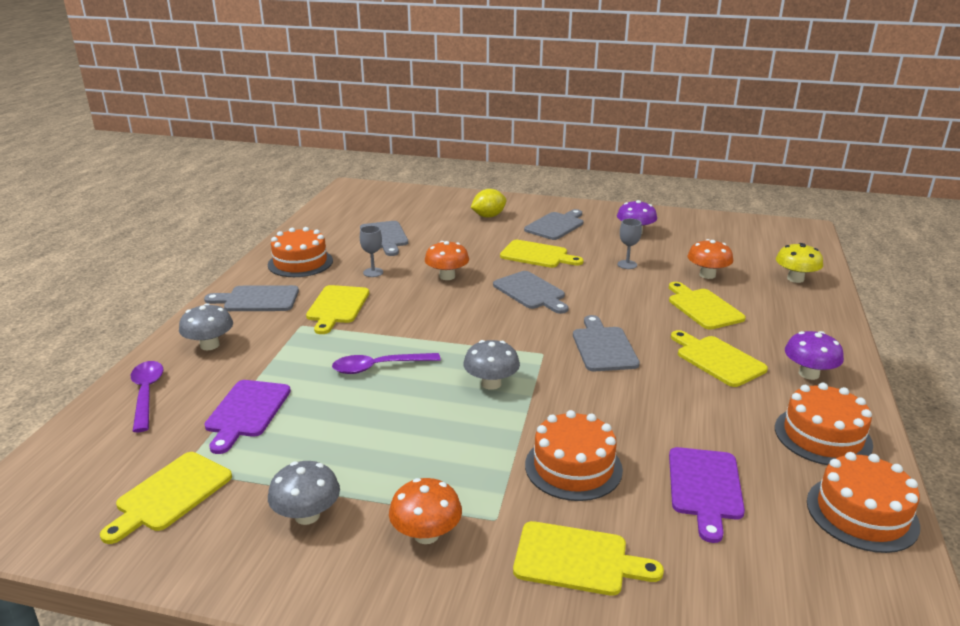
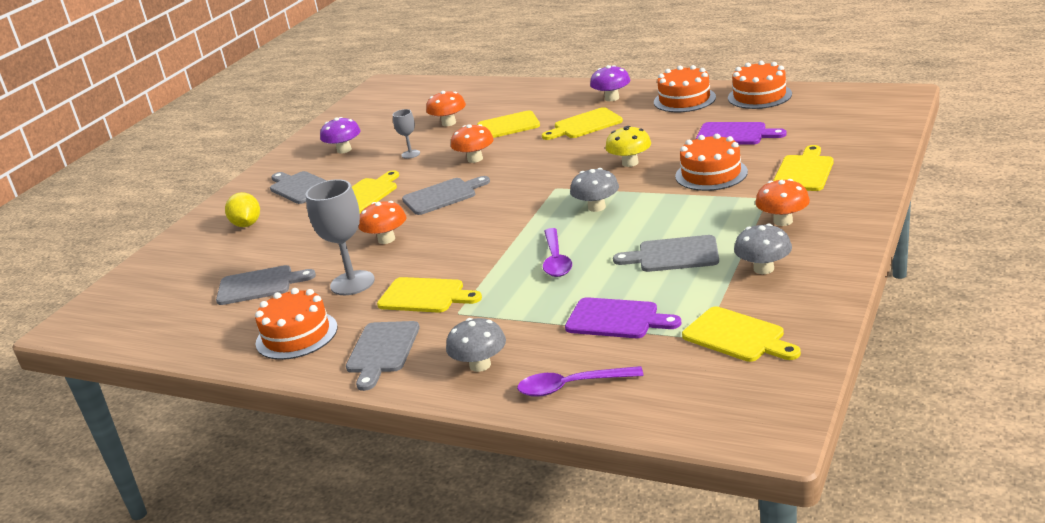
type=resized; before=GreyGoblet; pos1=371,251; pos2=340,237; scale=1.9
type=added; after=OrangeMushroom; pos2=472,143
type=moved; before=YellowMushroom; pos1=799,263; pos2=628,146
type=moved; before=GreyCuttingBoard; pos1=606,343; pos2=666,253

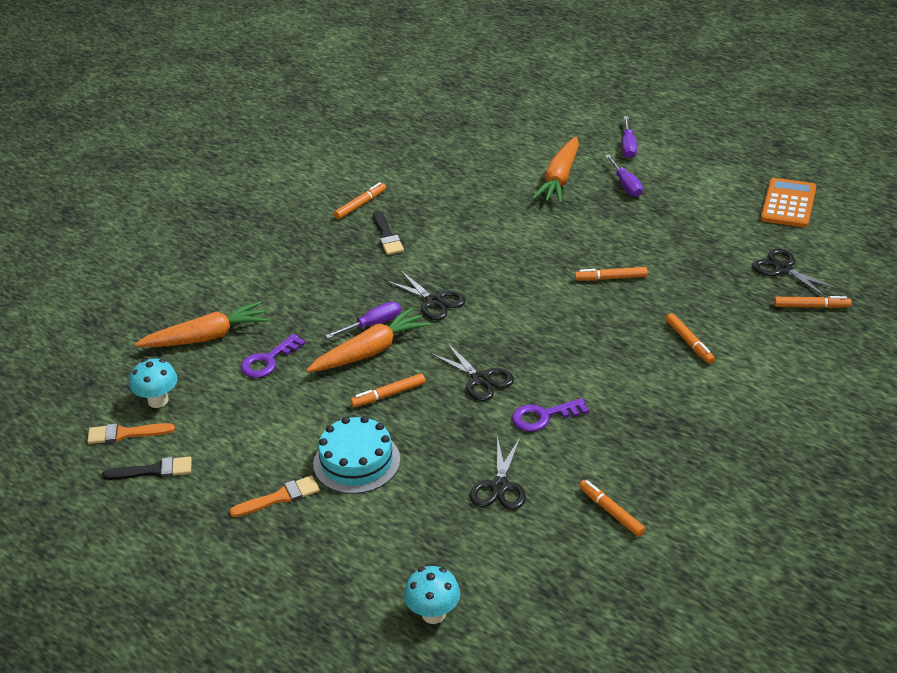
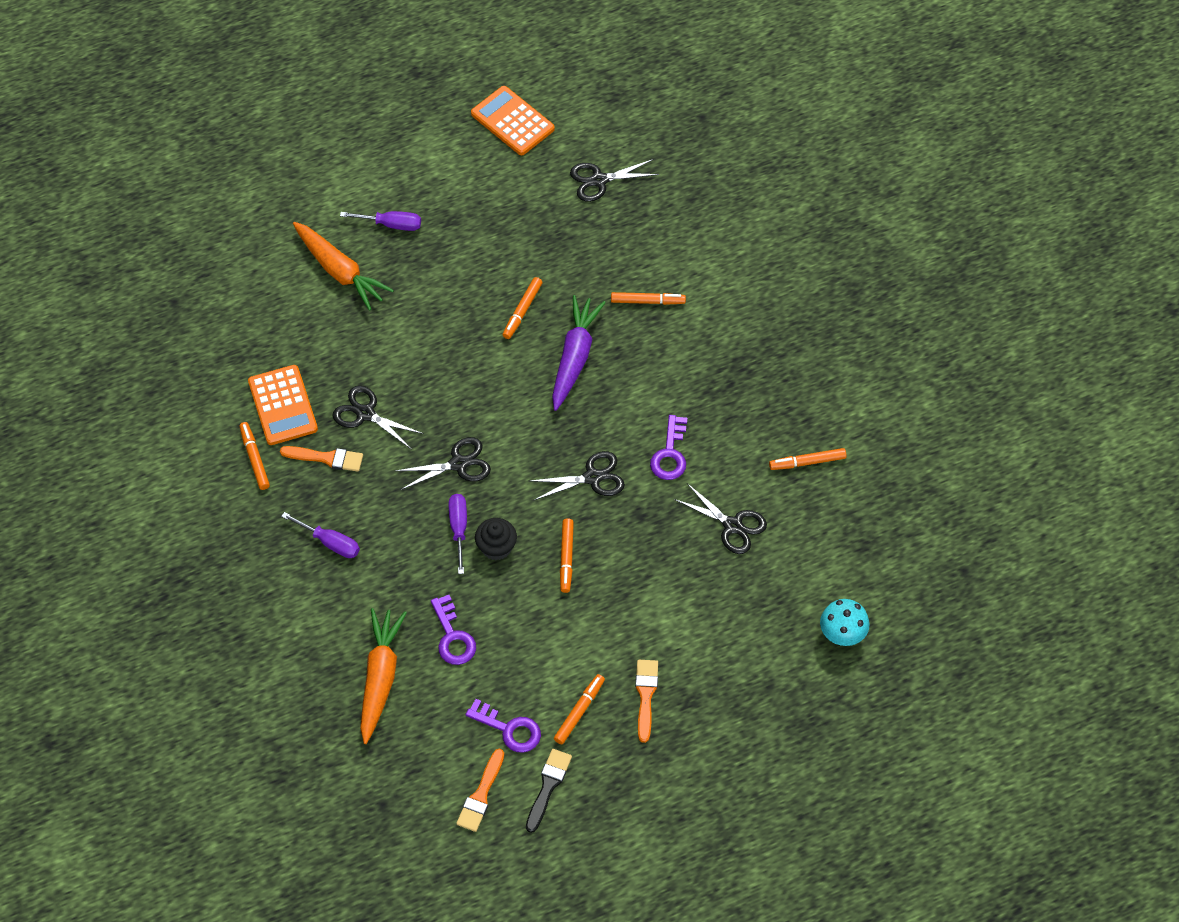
type=added; after=OrangeCalculator; pos2=283,405
type=recoloured; before=BlackBrush; after=OrangeBrush; pos1=388,233; pos2=321,459
type=moved; before=PurpleScrewdriver; pos1=629,137; pos2=320,535
type=added; after=BlackScissors; pos2=378,417
type=added; after=PurpleKey; pos2=503,726
type=replaced; before=OrangeCarrot; after=BlackCupcake; pos1=369,339; pos2=496,539
type=added; after=PurpleCarrot; pos2=579,353
type=moved; before=OrangeMarker; pos1=812,302; pos2=579,709
type=removed; before=TurquoiseMushroom; pos1=153,383
type=removed; before=TurquoiseCake; pos1=356,455

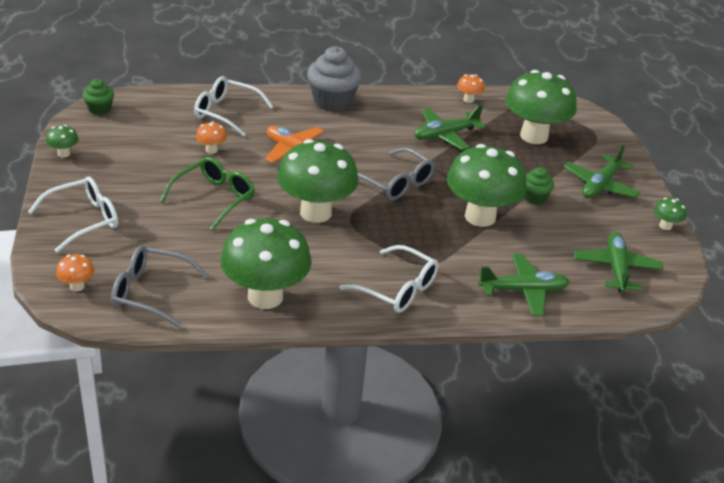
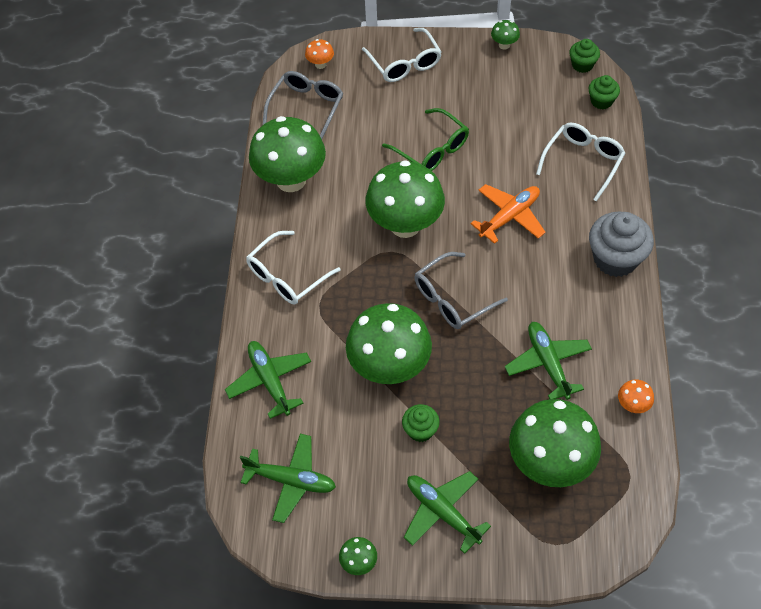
type=turned; before=GreenPlane; pos1=524,285; pos2=268,380; turn=150
type=added; after=GreenCupcake; pos2=604,92
type=removed; before=OrangeMushroom; pos1=211,137

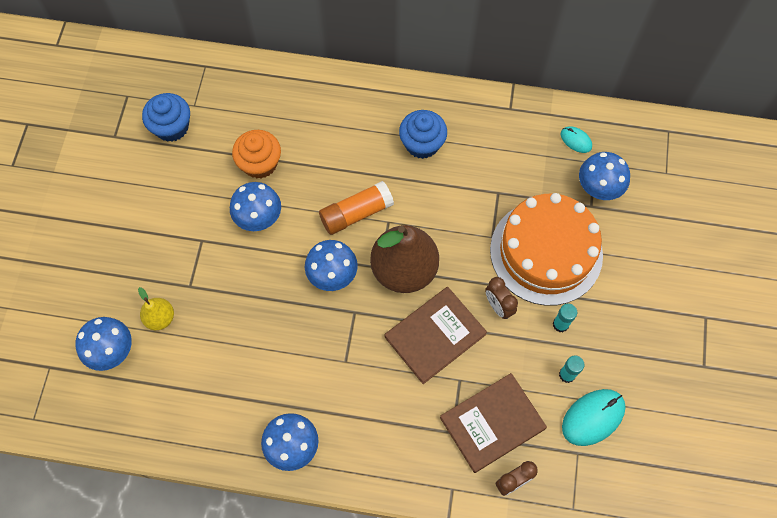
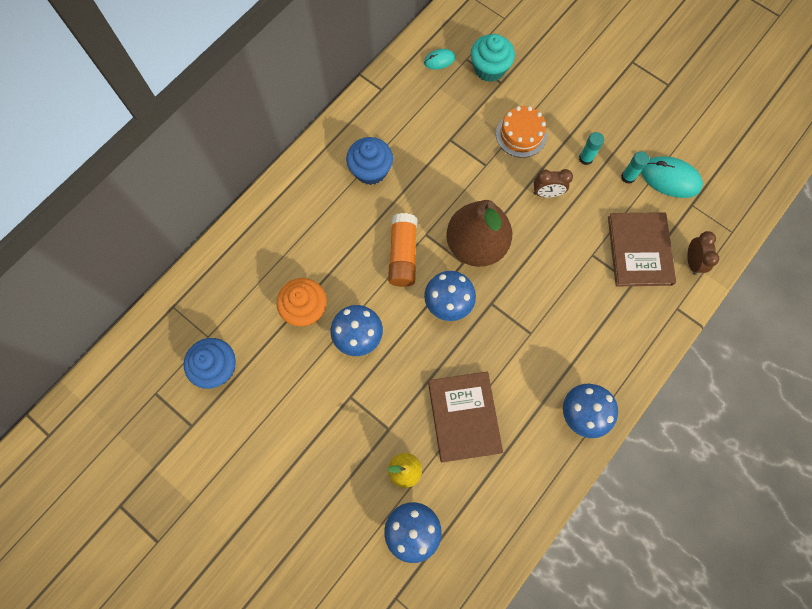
type=moved; before=BrownBook; pos1=436,335; pos2=465,417
type=replaced; before=BlueMushroom; after=TurquoiseCupcake; pos1=604,176; pos2=493,58
type=resized; before=OrangeCake; pos1=546,249; pos2=521,132; scale=0.51
type=turned; before=TurquoiseMouse; pos1=594,417; pos2=672,177; turn=-60

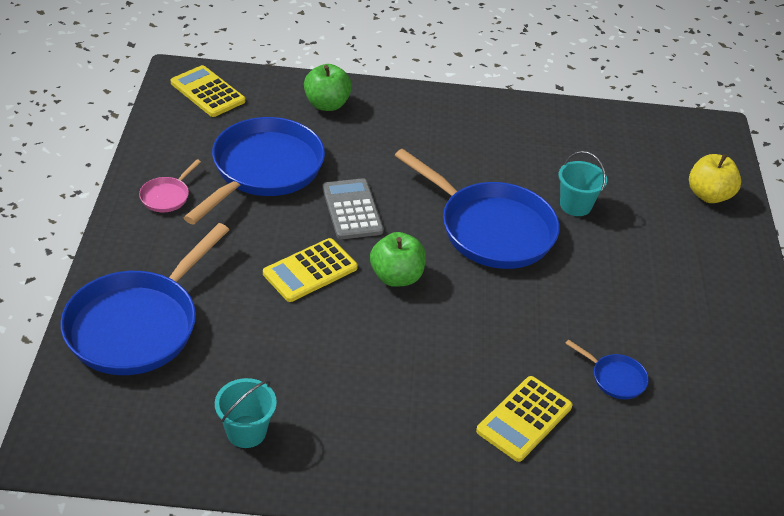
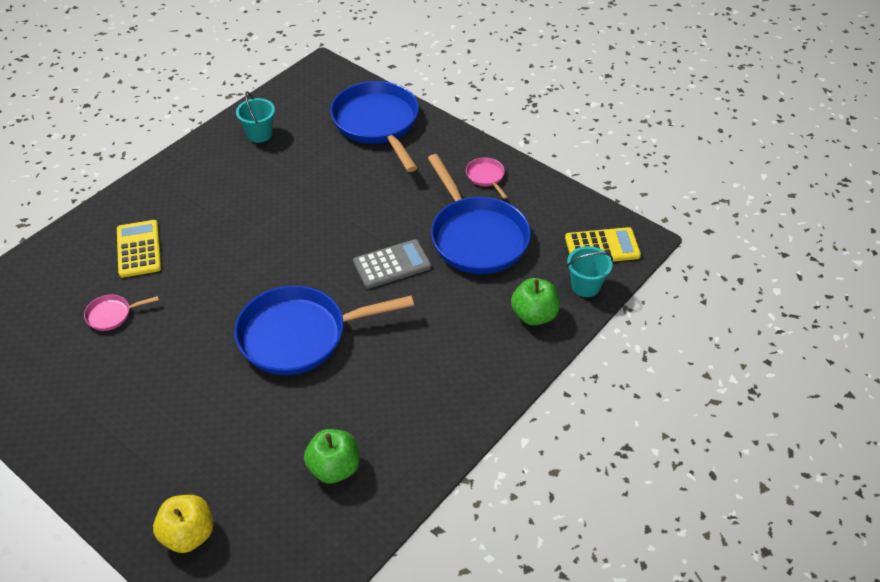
type=recoloured; before=BluePan; after=PinkPan; pos1=607,369; pos2=121,313
type=moved; before=GreenApple; pos1=398,259; pos2=331,456
type=turned; before=GreyCalculator; pos1=353,208; pos2=392,264; turn=-45
type=moved; before=TurquoiseBucket; pos1=583,183; pos2=590,271
type=removed; before=YellowCalculator; pos1=310,270

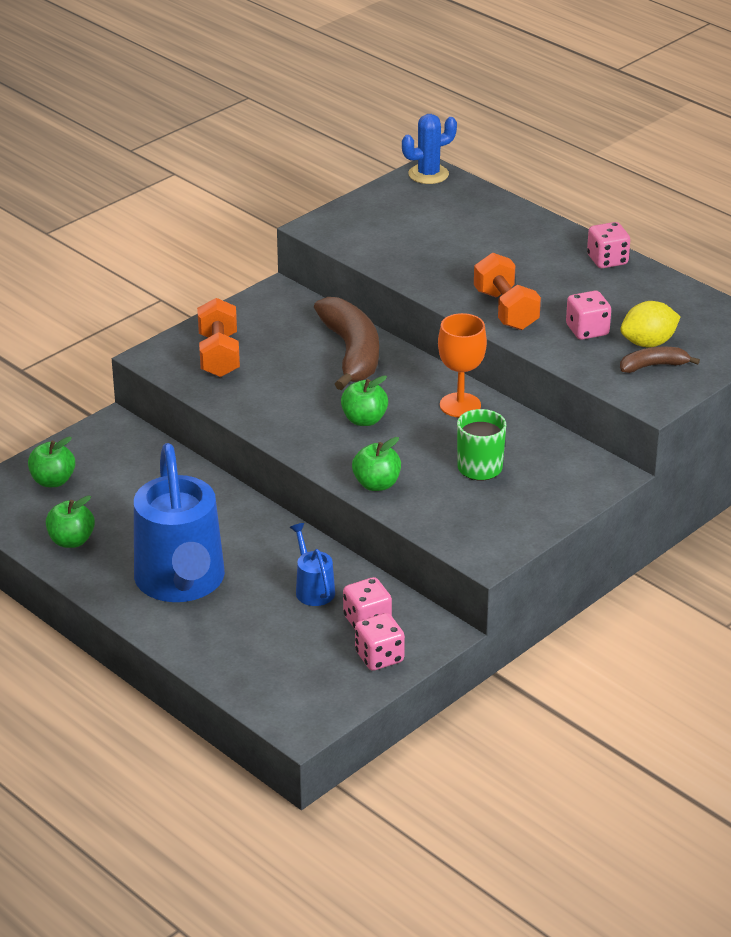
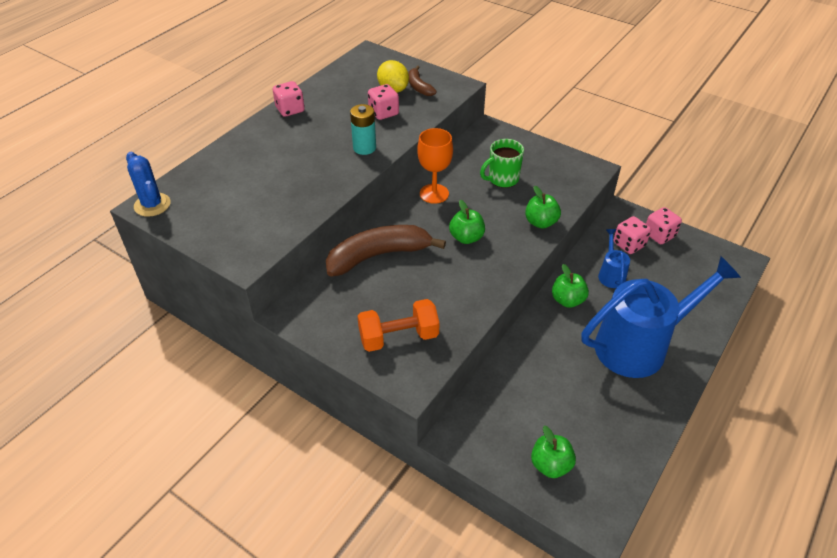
type=replaced; before=OrangeDumbbell; after=TurquoiseBattery; pos1=507,291; pos2=363,129
type=moved; before=GreenApple; pos1=70,521; pos2=570,286
type=turned; before=BlueWateringCan; pos1=312,564; pos2=614,258; turn=120

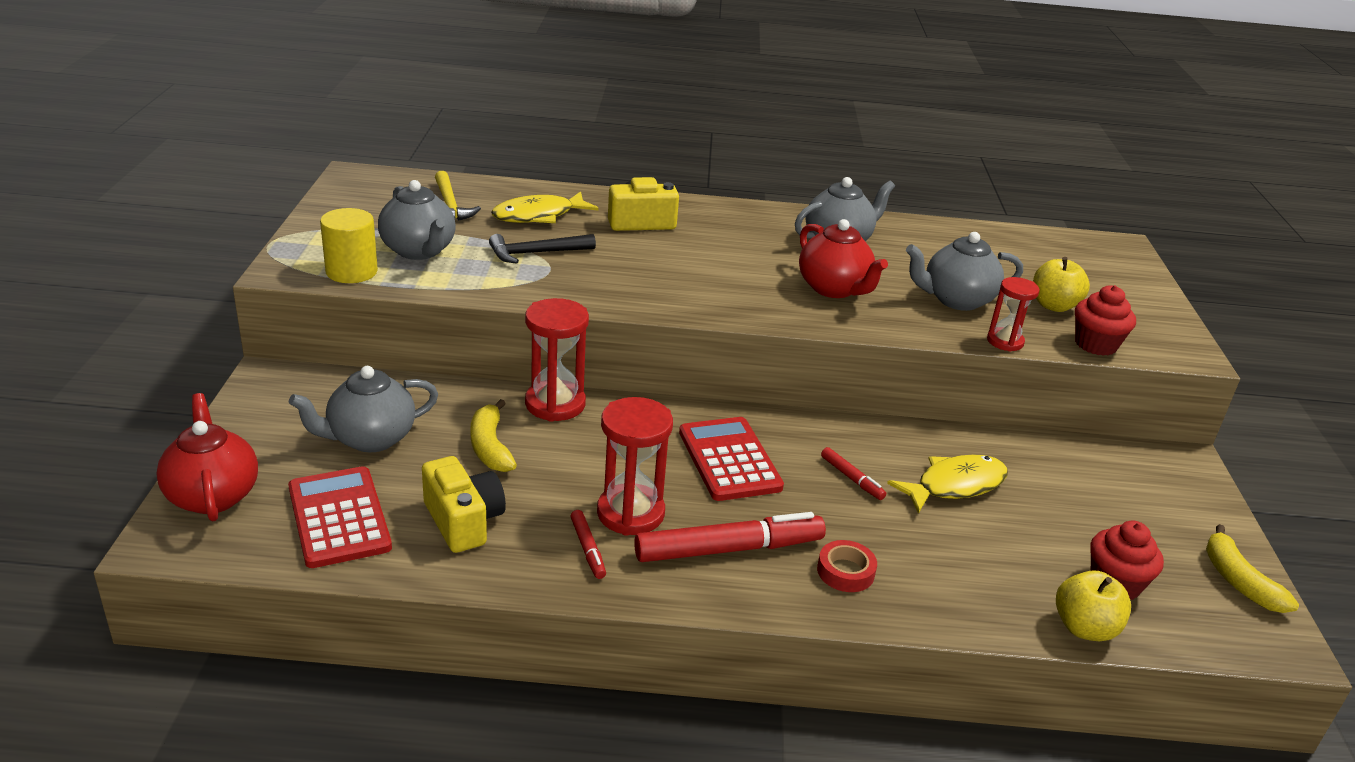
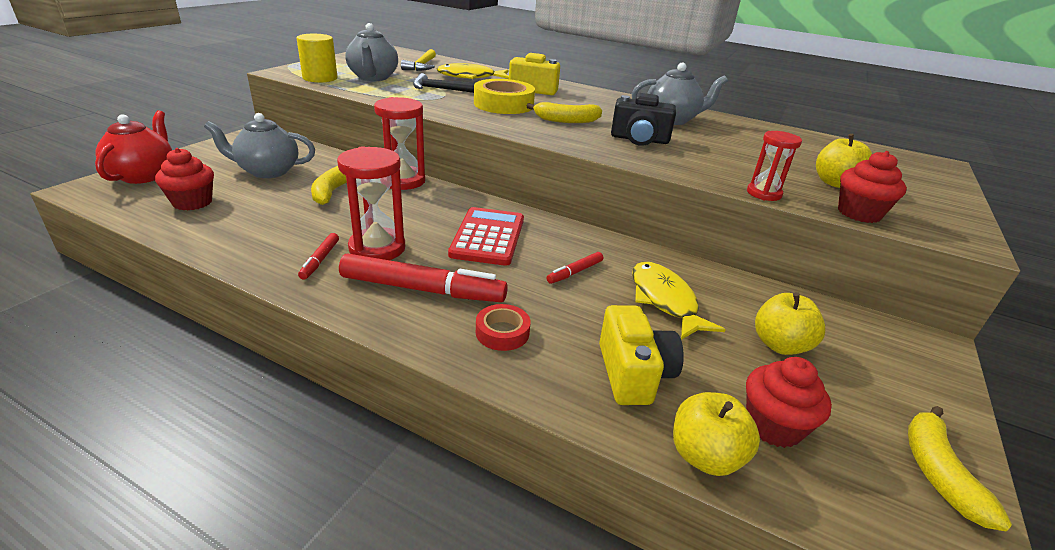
type=replaced; before=RedCalculator; after=RedCupcake; pos1=340,517; pos2=184,179
type=added; after=YellowTape; pos2=504,96
type=added; after=YellowBanana; pos2=564,112
type=turned; before=RedMarker; pos1=853,473; pos2=575,268; turn=60
type=moved; before=YellowCamera; pos1=464,504; pos2=641,355
type=replaced; before=RedTeapot; after=BlackCamera; pos1=843,258; pos2=643,119
type=turned; before=YellowFish; pos1=947,484; pos2=679,301; turn=-105
type=added; after=YellowApple; pos2=790,323
type=removed; before=GreyTeapot; pos1=964,271

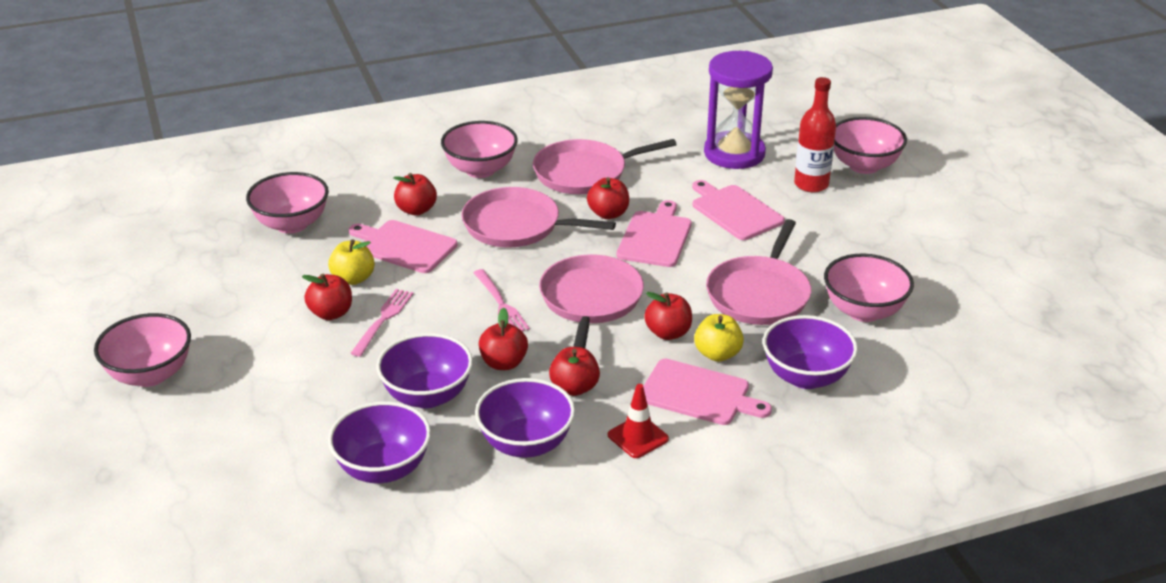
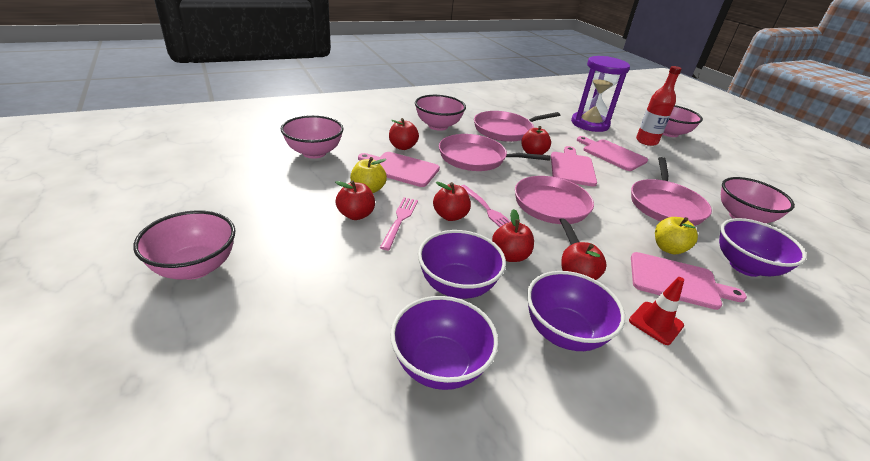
type=moved; before=RedApple; pos1=668,316; pos2=452,201

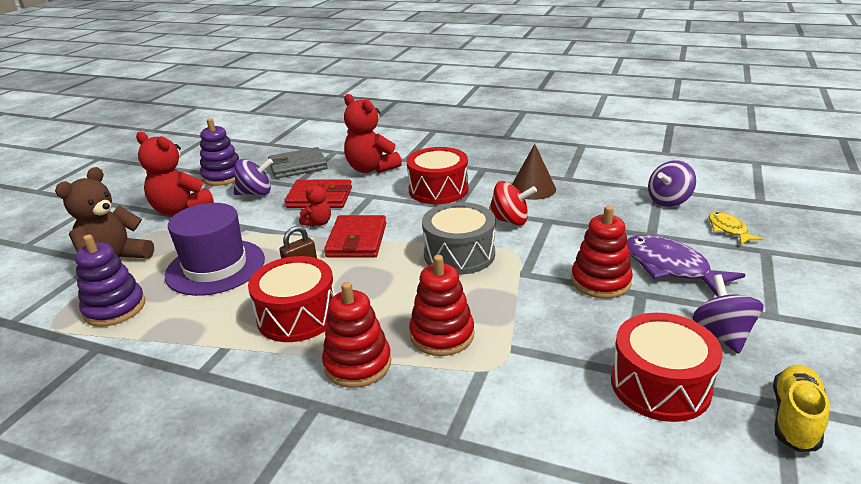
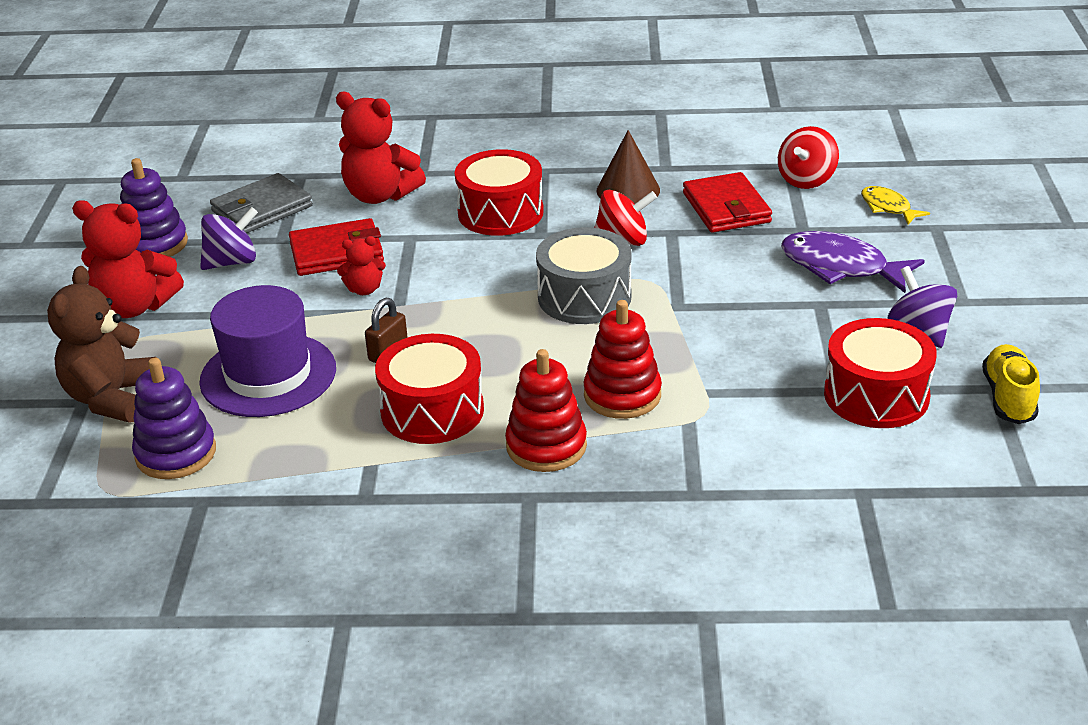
type=turned; before=RedTeddyBear; pos1=315,203; pos2=361,265; turn=60
type=moved; before=RedWallet; pos1=355,236; pos2=727,202
type=recoloured; before=PurpleSpinningTop; after=RedSpinningTop; pos1=672,183; pos2=808,157
type=removed; before=RedStackingToy; pos1=602,252

